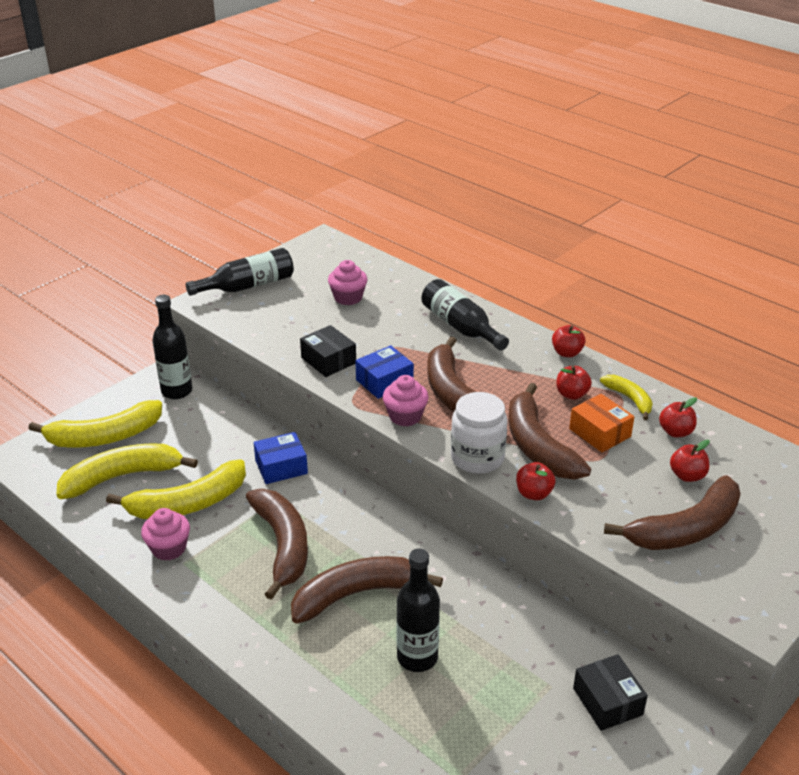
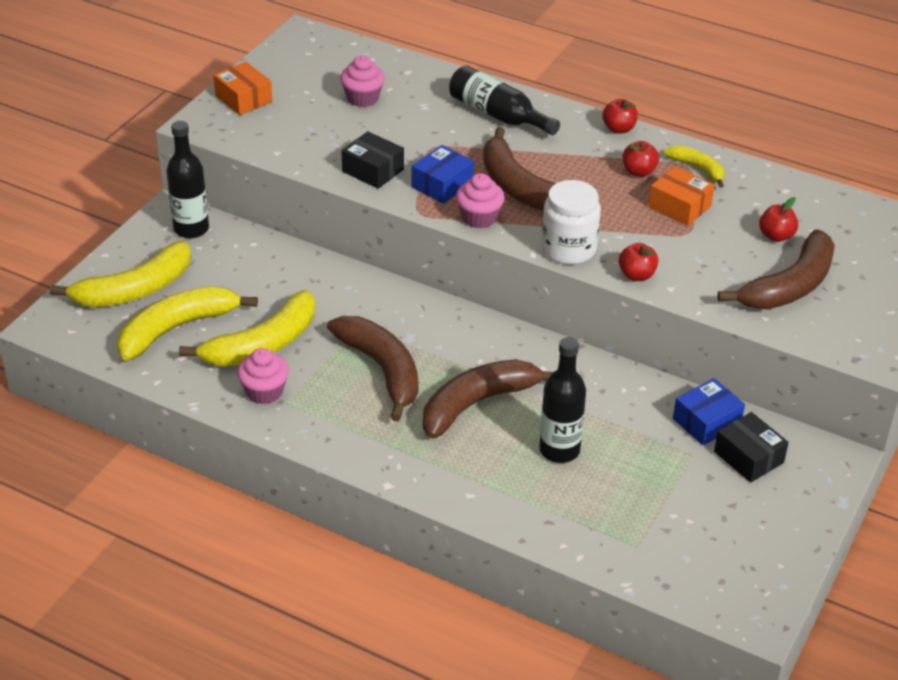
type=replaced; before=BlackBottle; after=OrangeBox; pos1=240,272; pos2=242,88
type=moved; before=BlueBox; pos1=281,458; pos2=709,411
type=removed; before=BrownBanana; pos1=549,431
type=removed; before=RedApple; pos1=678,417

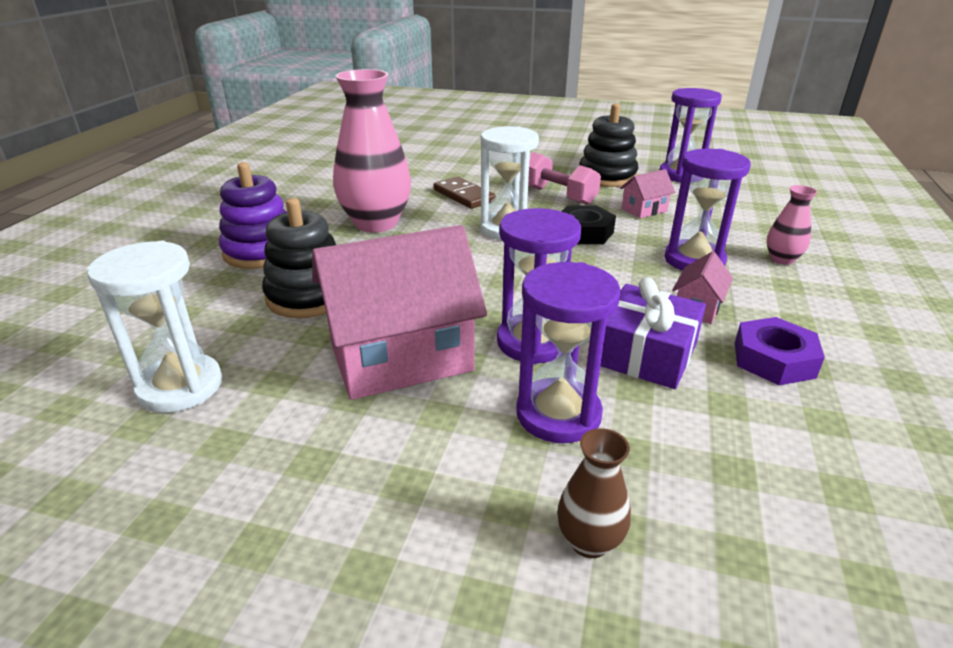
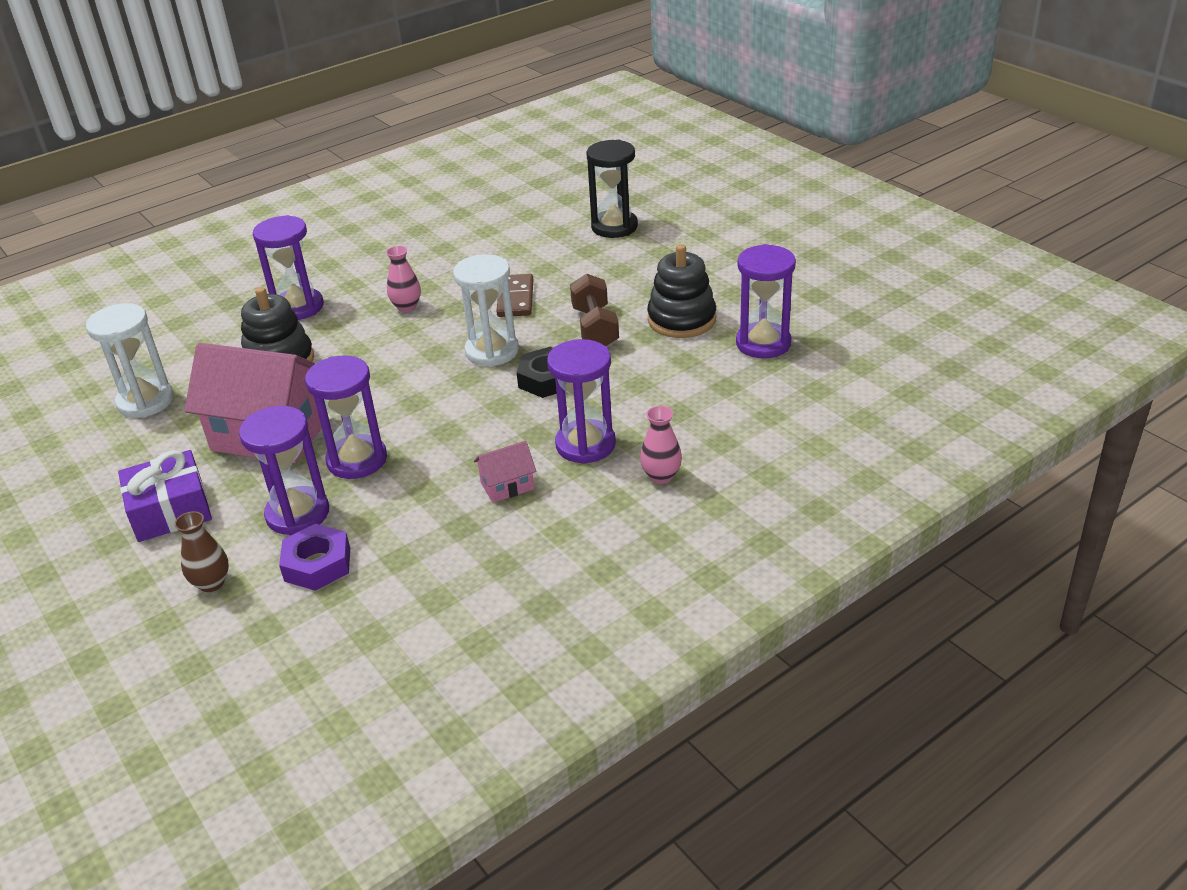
type=moved; before=PurpleGift; pos1=653,333; pos2=165,496
type=replaced; before=PurpleStackingToy; after=PurpleHourglass; pos1=253,215; pos2=288,267
type=moved; before=PurpleNut; pos1=780,351; pos2=314,557
type=resized; before=PinkVase; pos1=372,150; pos2=403,279; scale=0.47
type=recoloured; before=PinkDumbbell; after=BrownDumbbell; pos1=564,178; pos2=594,310
type=added; after=BlackHourglass; pos2=612,189
type=removed; before=PinkHouse; pos1=647,193

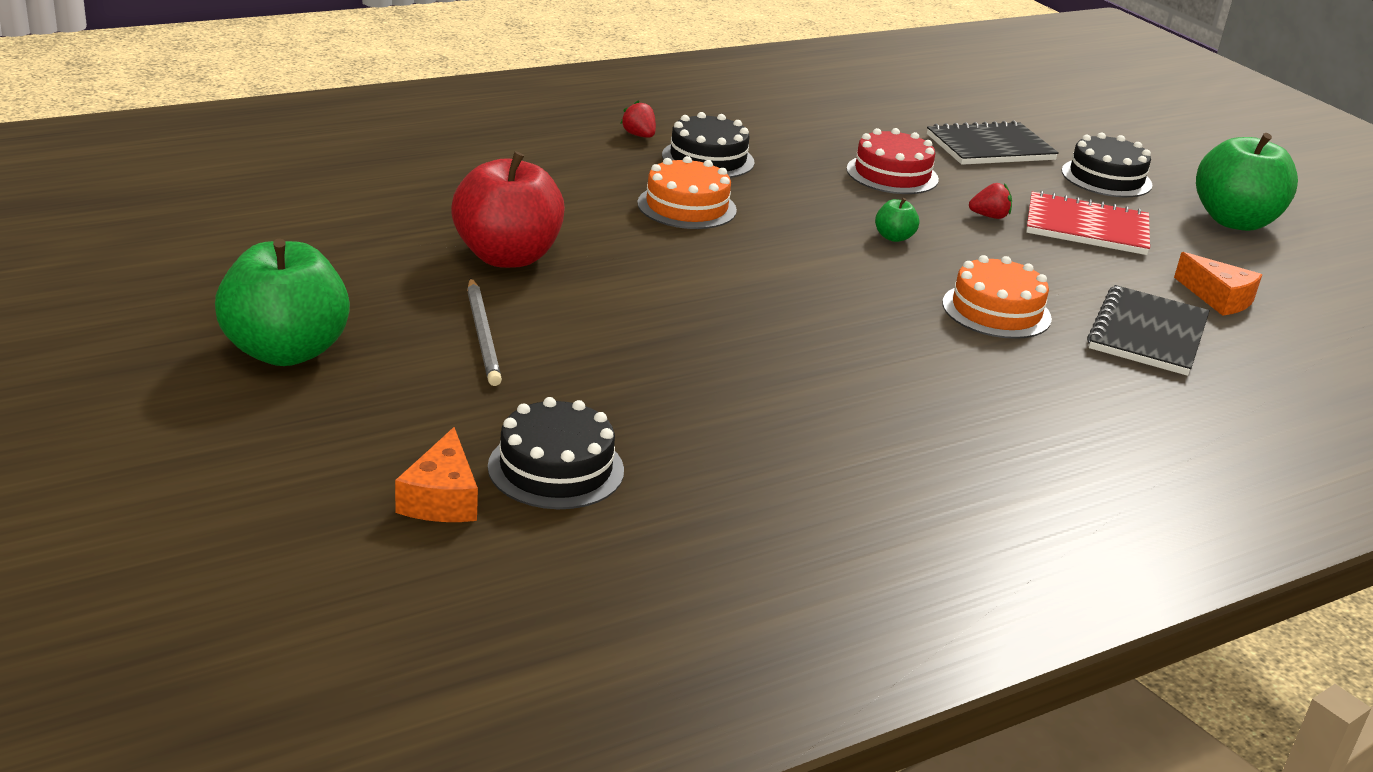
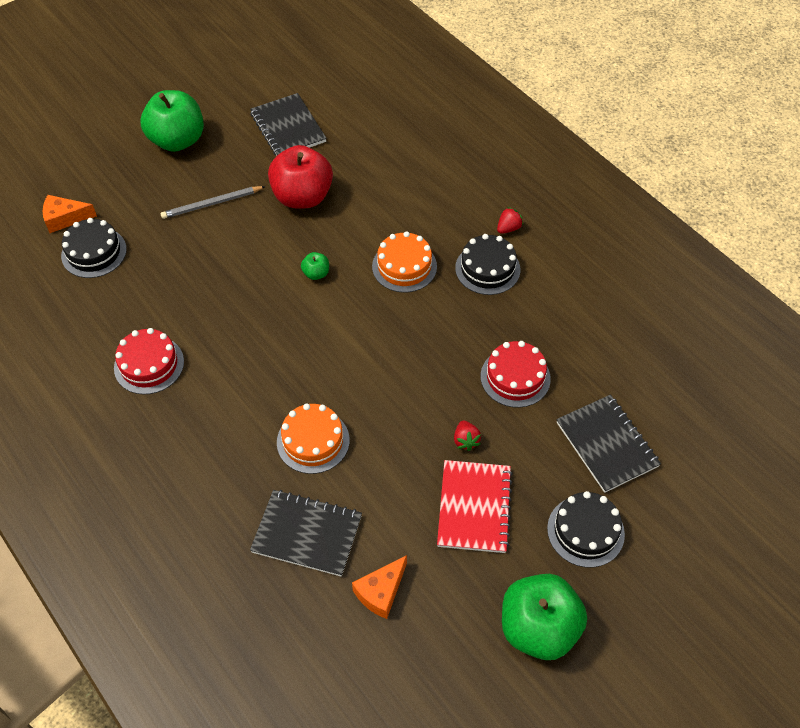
type=added; after=RedCake; pos2=149,361
type=added; after=BlackNotebook; pos2=288,124
type=moved; before=GreenApple; pos1=897,220; pos2=315,266

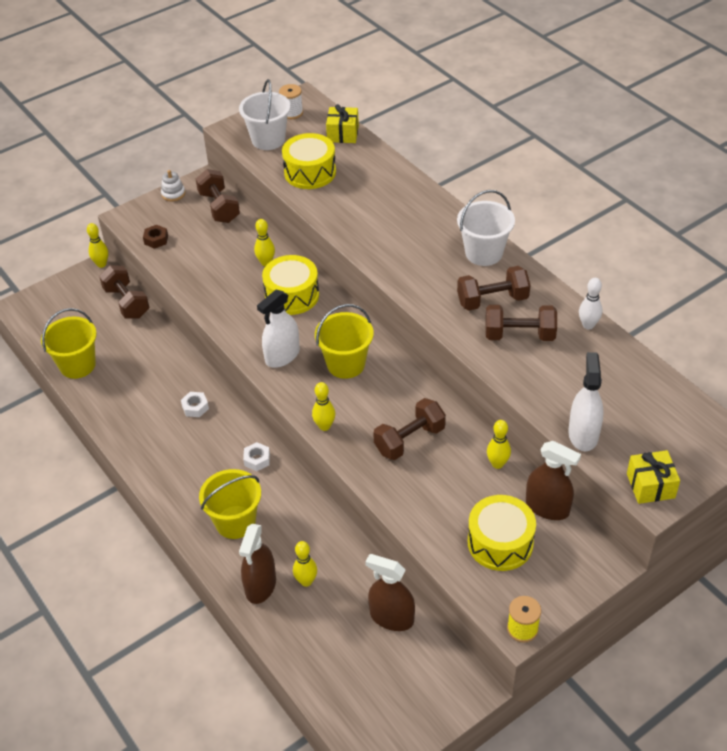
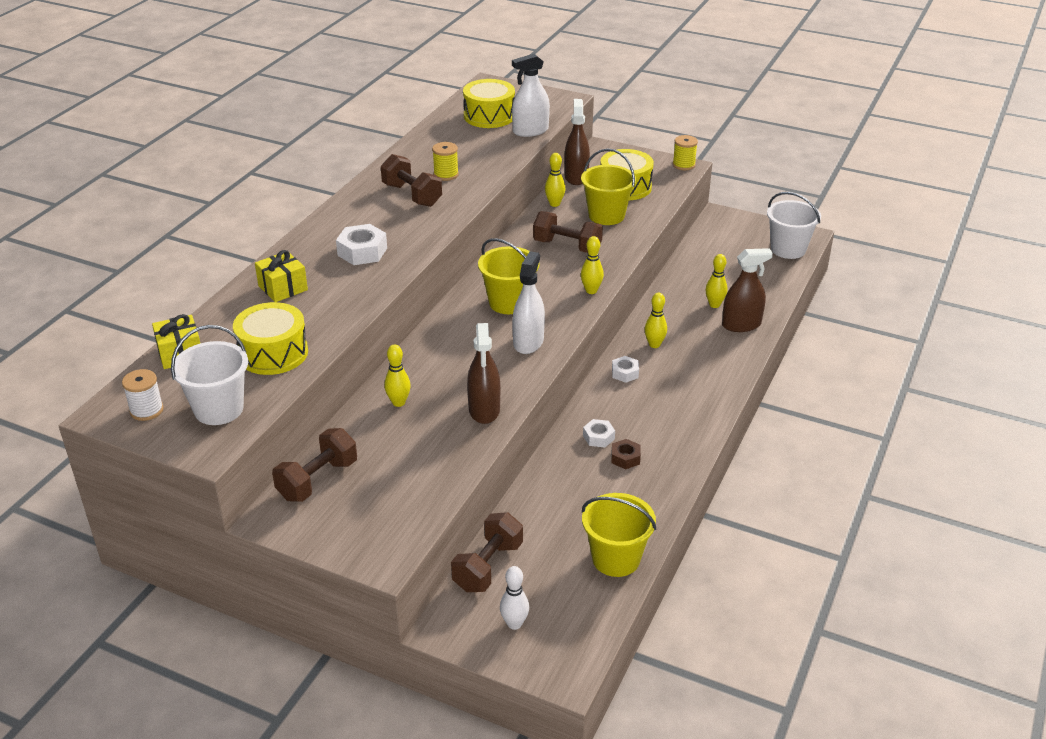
type=moved; before=YellowGift; pos1=653,477; pos2=281,276
type=added; after=WhiteNut; pos2=361,244
type=replaced; before=BrownDumbbell; after=YellowSpool; pos1=521,323; pos2=445,161
type=moved; before=YellowDrum; pos1=290,285; pos2=489,103
type=moved; before=BrownSprayBottle; pos1=390,592; pos2=483,373
type=moved; before=WhiteBowlingPin; pos1=590,304; pos2=514,598
type=turned; before=WhiteSprayBottle; pos1=278,328; pos2=528,302; turn=-90
type=moved; before=YellowBucket; pos1=230,504; pos2=608,186
type=moved; before=BrownNut; pos1=155,237; pos2=626,454
type=moved; before=YellowBowlingPin; pos1=97,245; pos2=656,320
type=moved; before=WhiteBucket; pos1=486,228; pos2=794,225
type=removed; before=WhiteStackingToy; pos1=173,185

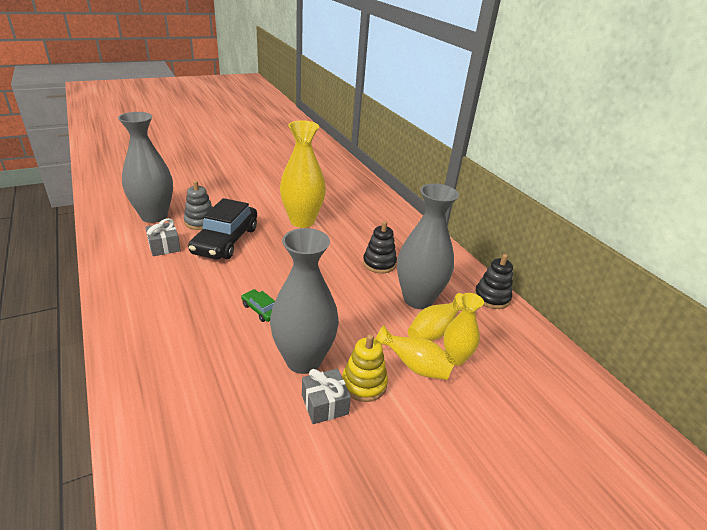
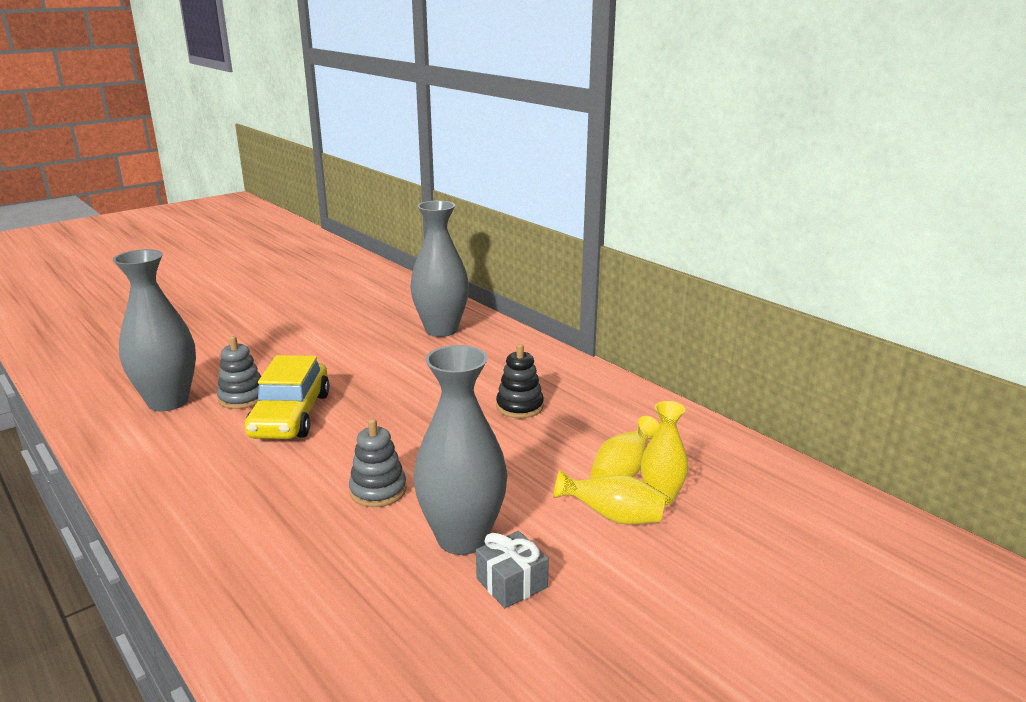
type=recoloured; before=BlackCar; after=YellowCar; pos1=222,228; pos2=287,397
type=replaced; before=GreenCar; after=GreyStackingToy; pos1=258,305; pos2=378,463
type=moved; before=GreyVase; pos1=428,246; pos2=439,269
type=removed; before=GreyGift; pos1=163,237
type=removed; before=YellowVase; pos1=303,174
type=removed; before=YellowStackingToy; pos1=365,368
type=removed; before=BlackStackingToy; pos1=493,281

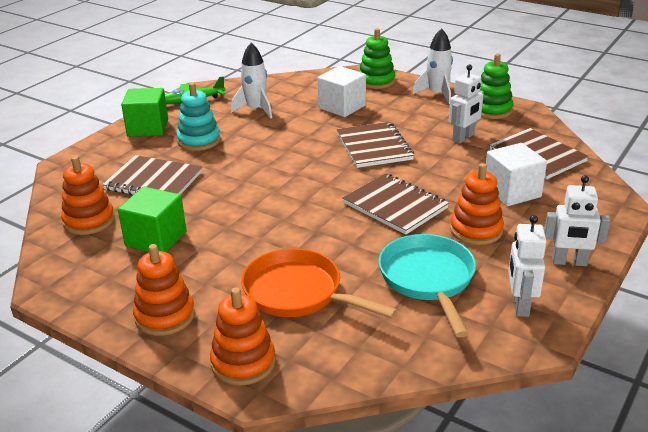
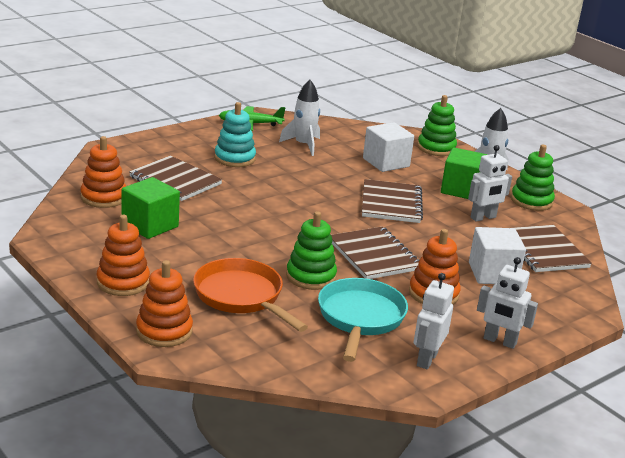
type=added; after=GreenStackingToy; pos2=311,250
type=moved; before=GreenCube; pos1=144,112; pos2=464,173

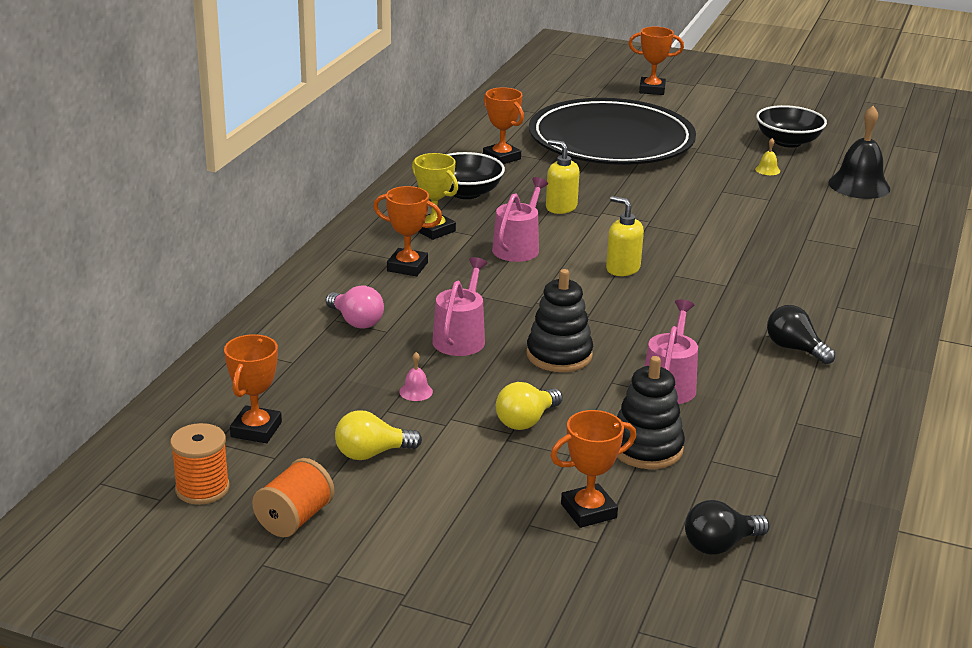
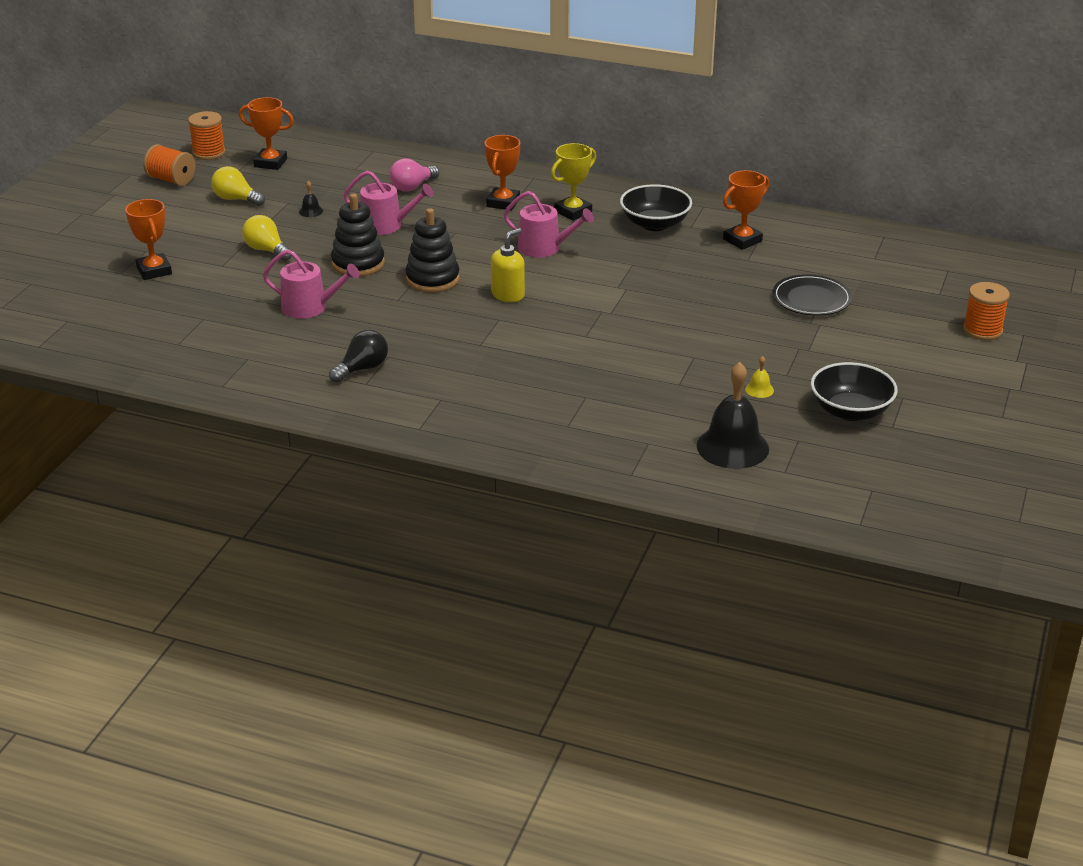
type=turned; before=YellowLightBulb; pos1=378,435; pos2=238,186; turn=-45
type=recoloured; before=PinkBell; after=BlackBell; pos1=416,376; pos2=311,199
type=moved; before=BlackStackingToy; pos1=651,412; pos2=432,250
type=resized; before=BlackPlate; pos1=612,131; pos2=812,295; scale=0.43
type=replaced; before=OrangeTrophy; after=OrangeSpool; pos1=656,61; pos2=986,311
type=removed; before=YellowSoapDispenser; pos1=563,177
type=removed; before=BlackLightBulb; pos1=727,527

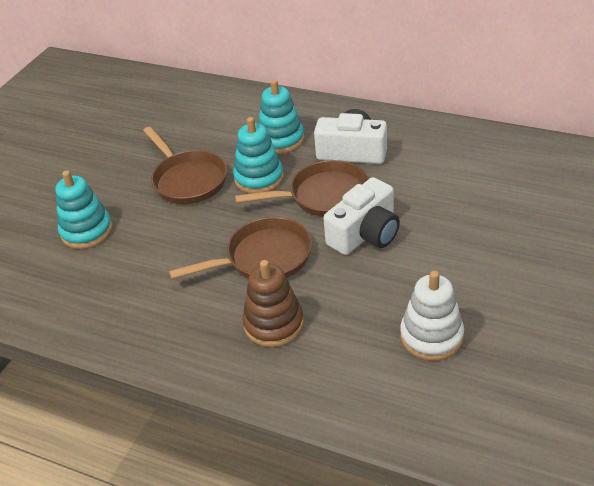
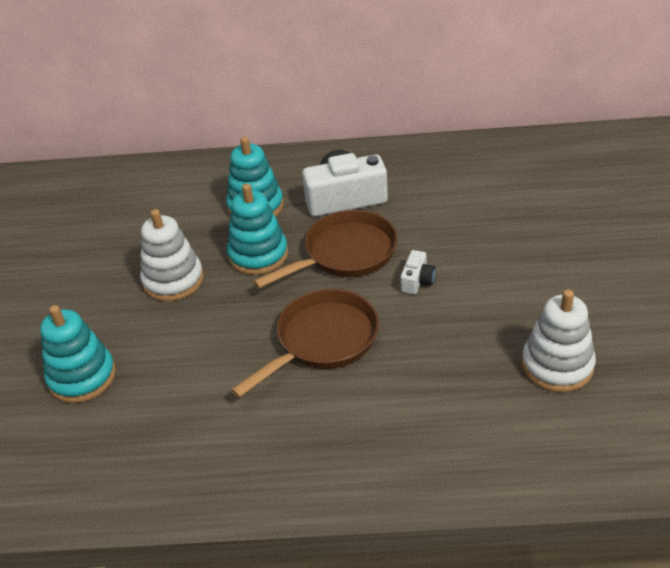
type=replaced; before=BrownPan; after=WhiteStackingToy; pos1=185,165; pos2=172,255
type=resized; before=WhiteCamera; pos1=361,216; pos2=418,272; scale=0.48
type=removed; before=BrownStackingToy; pos1=273,303

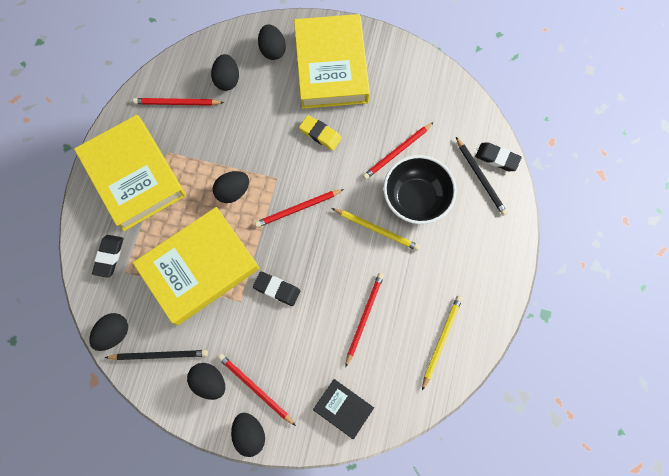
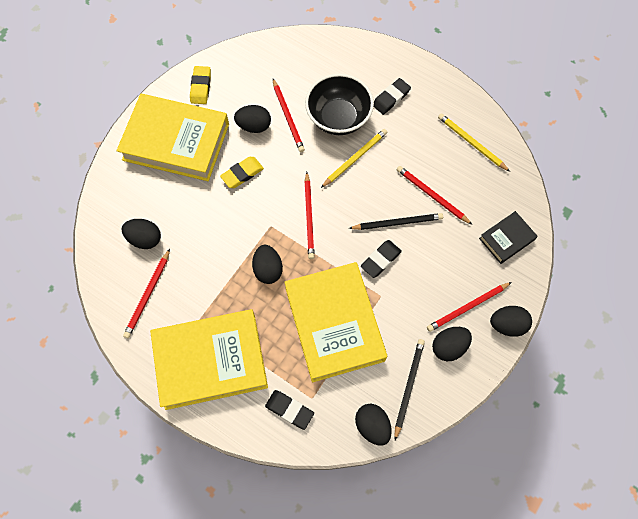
type=added; after=YellowEraser; pos2=200,85
type=moved; before=BlackEgg; pos1=272,42; pos2=252,119
type=moved; before=BlackPencil; pos1=482,176; pos2=396,221
type=moved; before=BlackEraser; pos1=498,156; pos2=392,96

